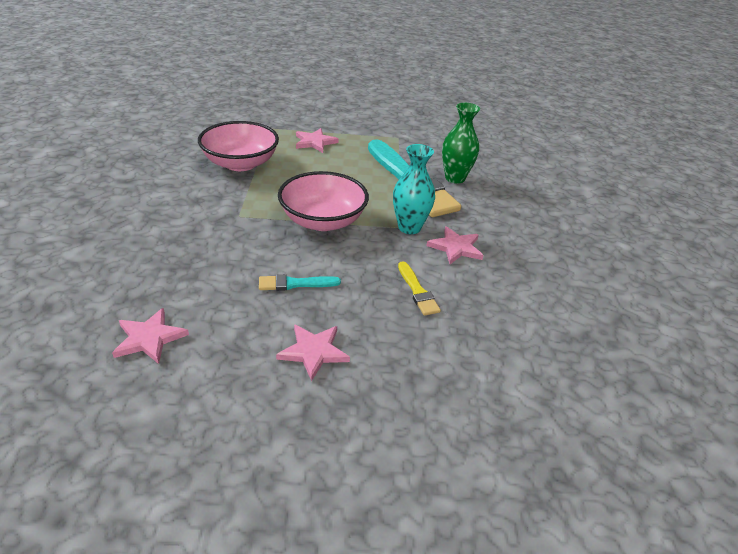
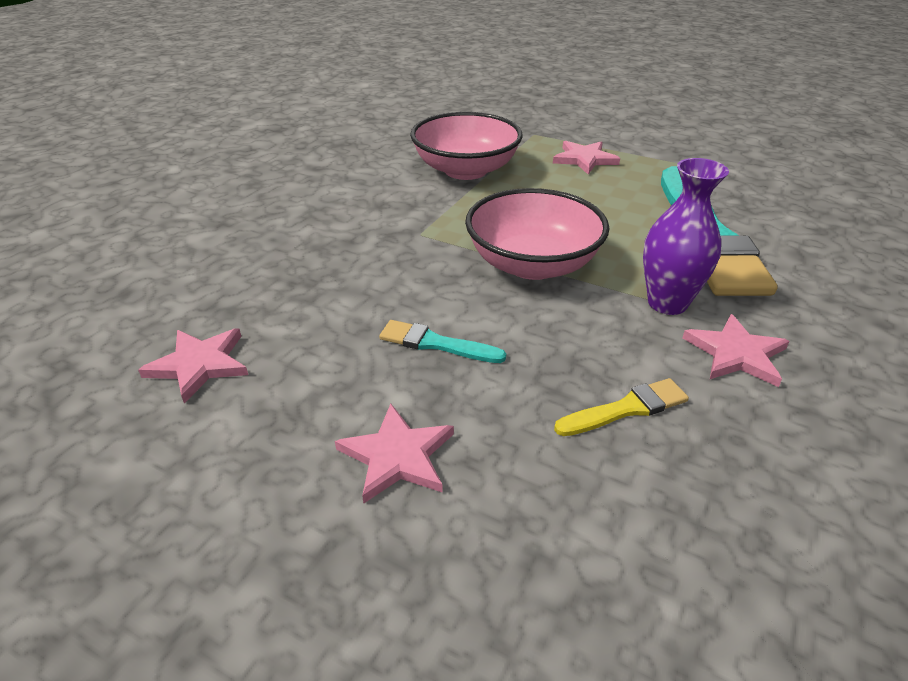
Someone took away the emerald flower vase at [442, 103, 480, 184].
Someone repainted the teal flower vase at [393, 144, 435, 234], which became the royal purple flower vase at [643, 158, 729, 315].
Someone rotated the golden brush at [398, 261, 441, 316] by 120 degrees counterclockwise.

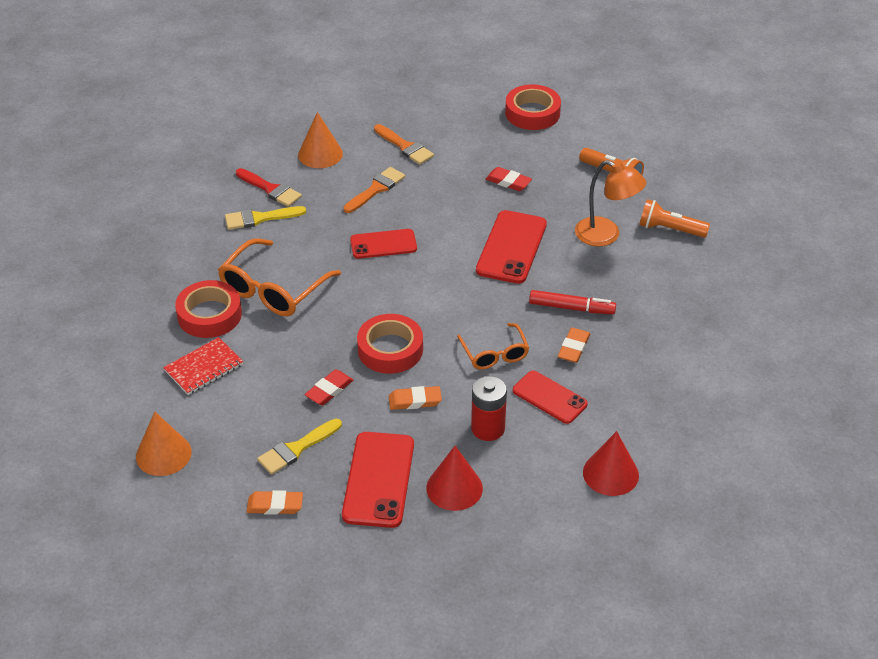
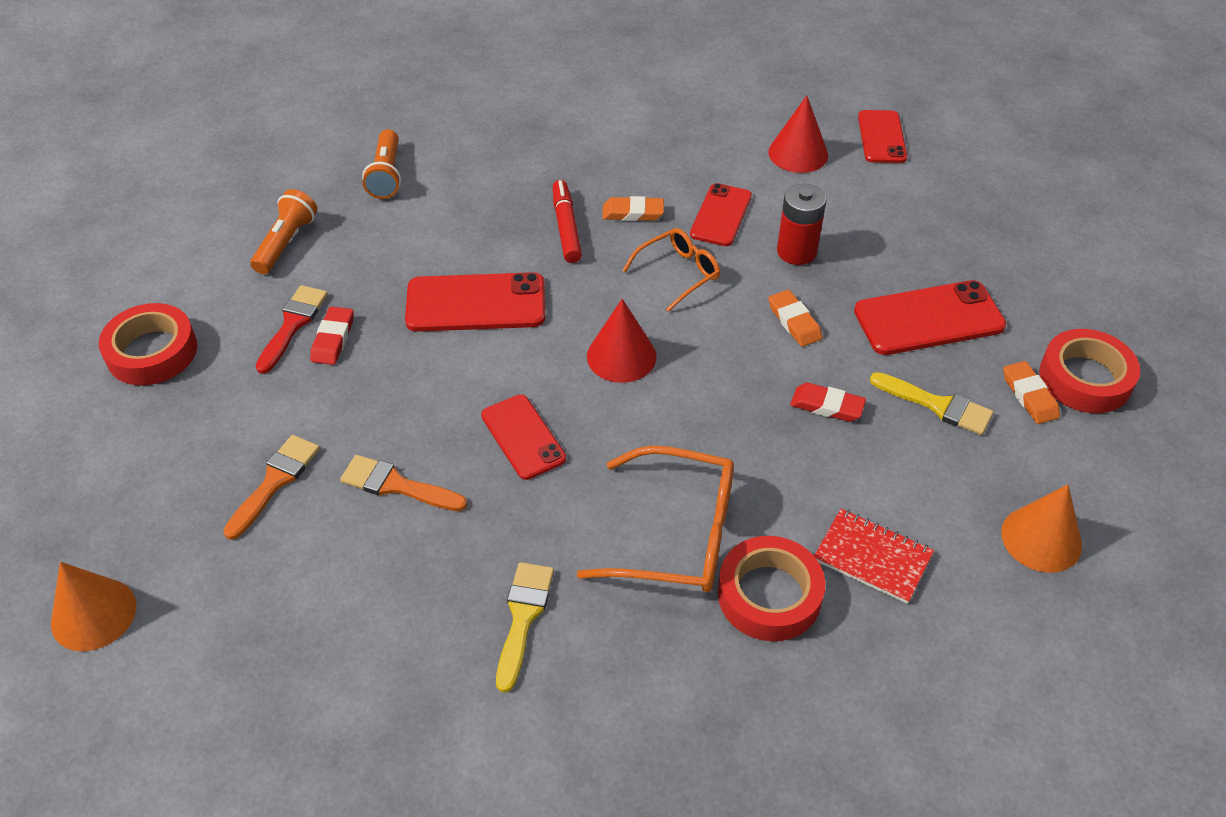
Someone carried the bright orange cone shape from [298, 112, 343, 168] to [51, 562, 137, 651].
Someone took away the bright orange lamp at [575, 160, 646, 247].
Someone carried the crimson brush from [236, 168, 302, 207] to [256, 285, 328, 374].
Someone rotated the golden brush at [225, 206, 306, 230] by 135 degrees counterclockwise.
Someone carried the crimson tape from [357, 314, 423, 374] to [1039, 329, 1140, 413].
Someone carried the crimson cone shape from [426, 446, 483, 511] to [587, 299, 657, 383].
Someone put down the crimson smartphone at [858, 110, 907, 163].

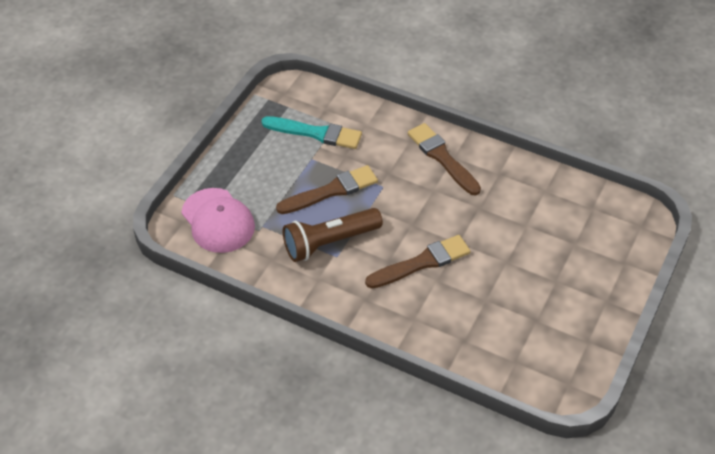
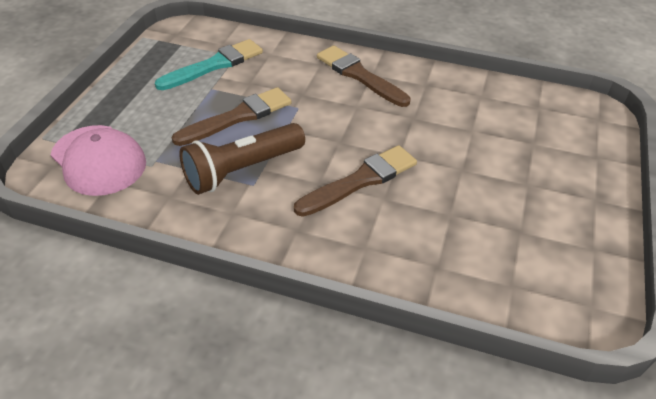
Someone rotated the teal brush at [262, 116, 362, 149] by 45 degrees counterclockwise.

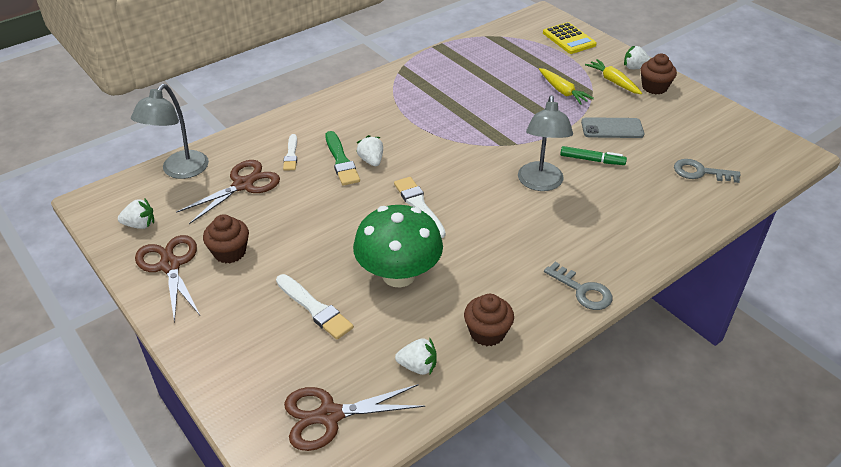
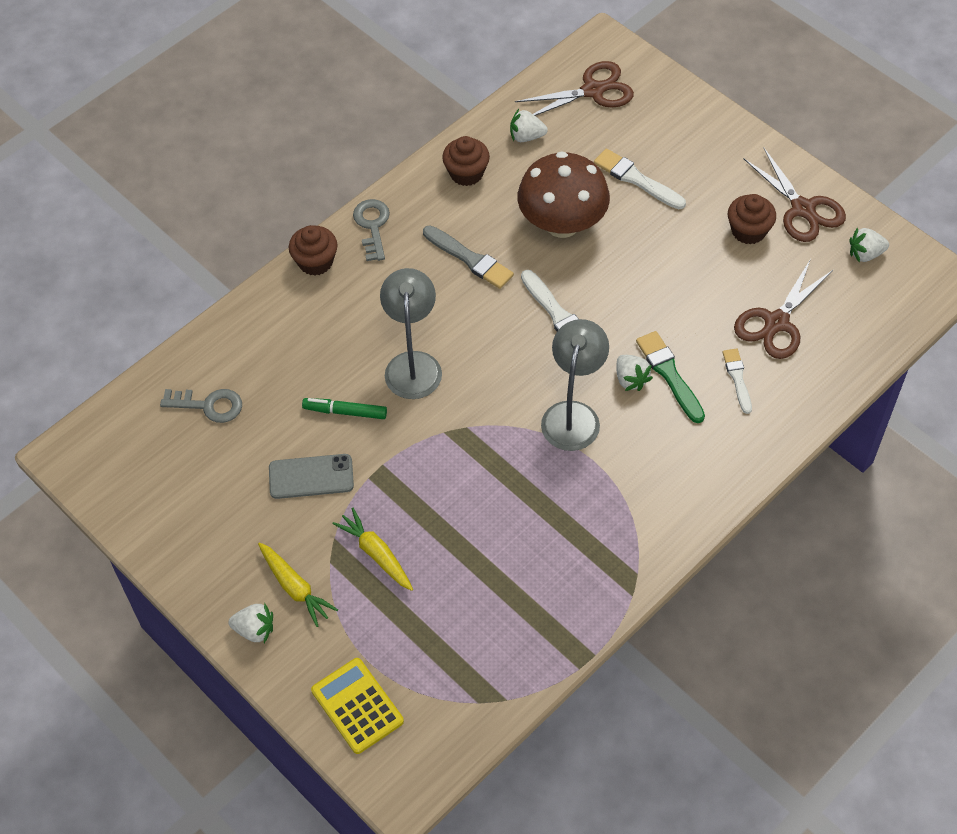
Someone carried the dark brown fairy cake from [641, 54, 677, 94] to [289, 225, 338, 276].
Someone carried the ash-grey lamp from [131, 84, 209, 179] to [541, 319, 609, 451].
Someone repainted the emerald fungus at [353, 205, 443, 287], which became the dark brown fungus at [518, 151, 610, 238].
Someone rotated the ash-grey latchkey at [544, 262, 612, 310] by 45 degrees clockwise.
Someone put down the ash-grey brush at [423, 225, 514, 289].

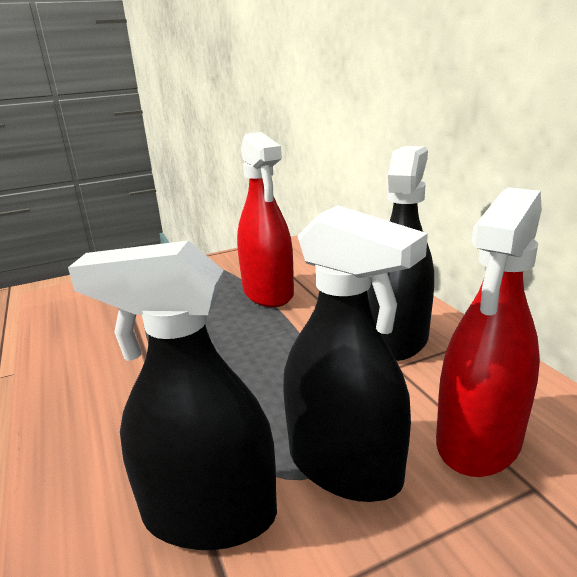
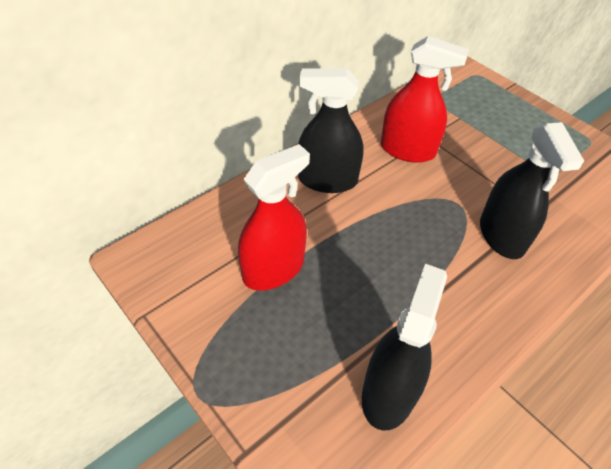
Someone carried the ebony spray cleaner from [283, 205, 428, 502] to [362, 264, 447, 431].

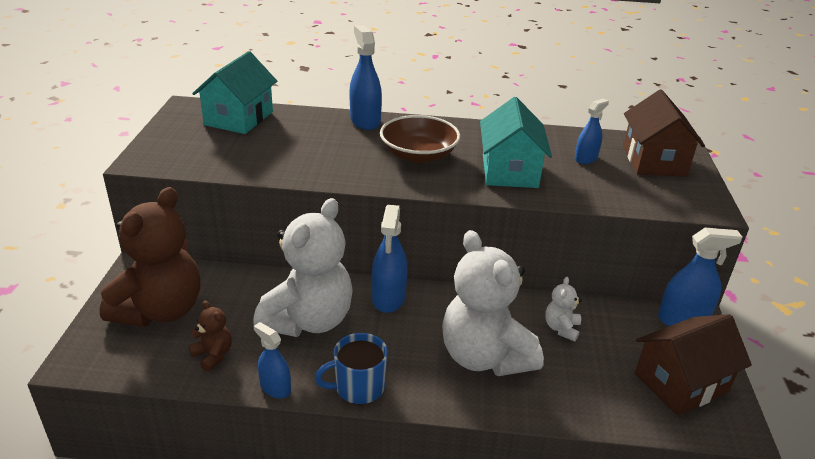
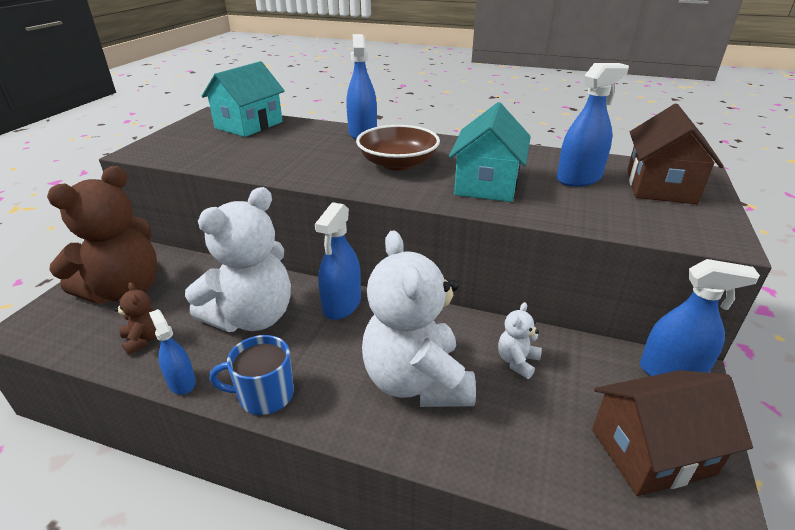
Someone scaled the blue spray cleaner at [575, 99, 609, 164] by 1.61.

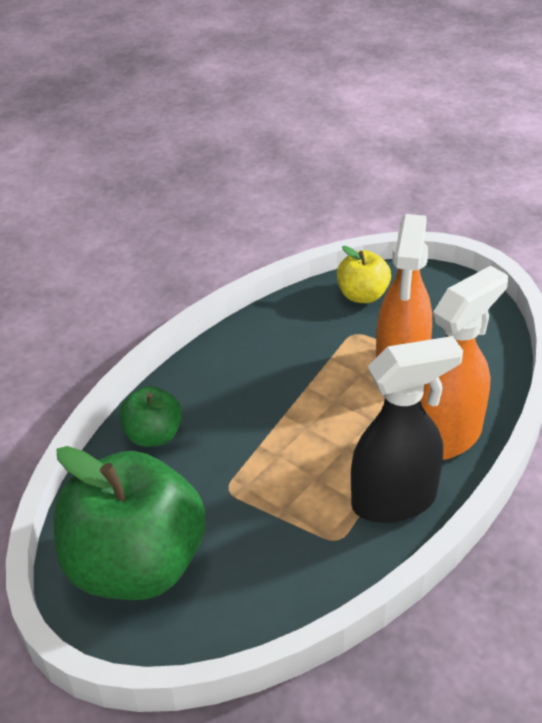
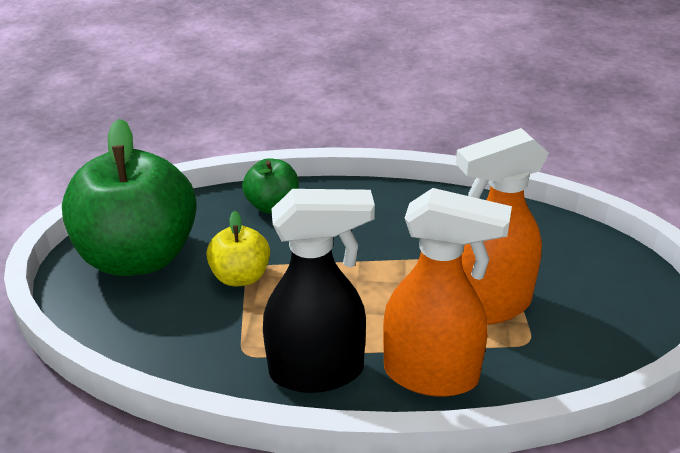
Someone carried the golden apple from [337, 246, 391, 303] to [206, 211, 270, 286].
Someone rotated the ebony spray cleaner at [351, 336, 463, 523] by 45 degrees counterclockwise.

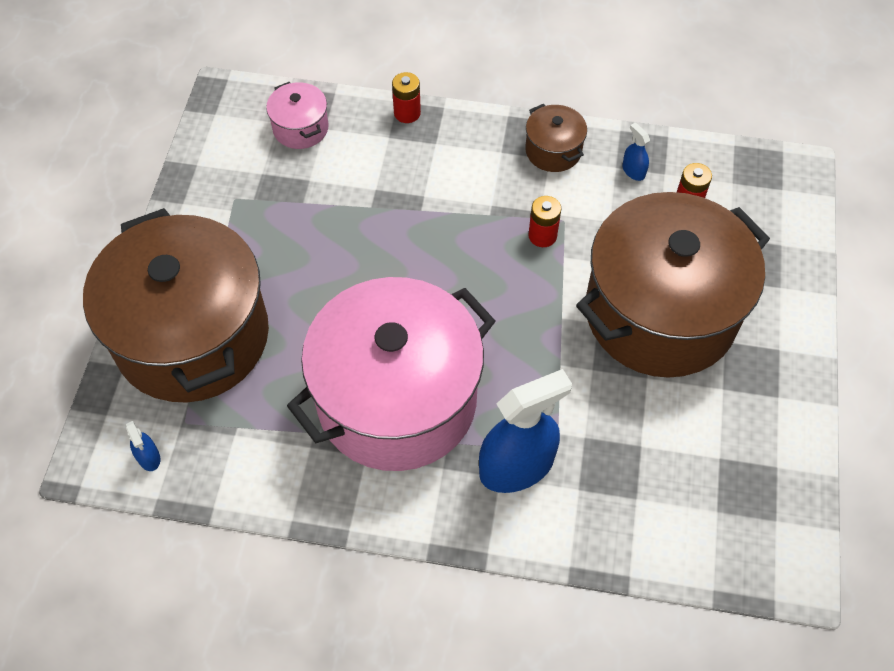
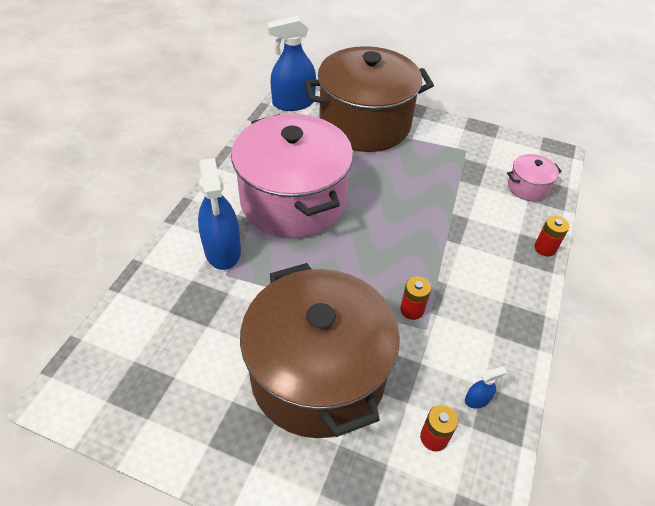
Someone took away the dark brown pot at [525, 104, 587, 172].
Someone scaled the blue spray cleaner at [125, 421, 160, 471] by 2.36.

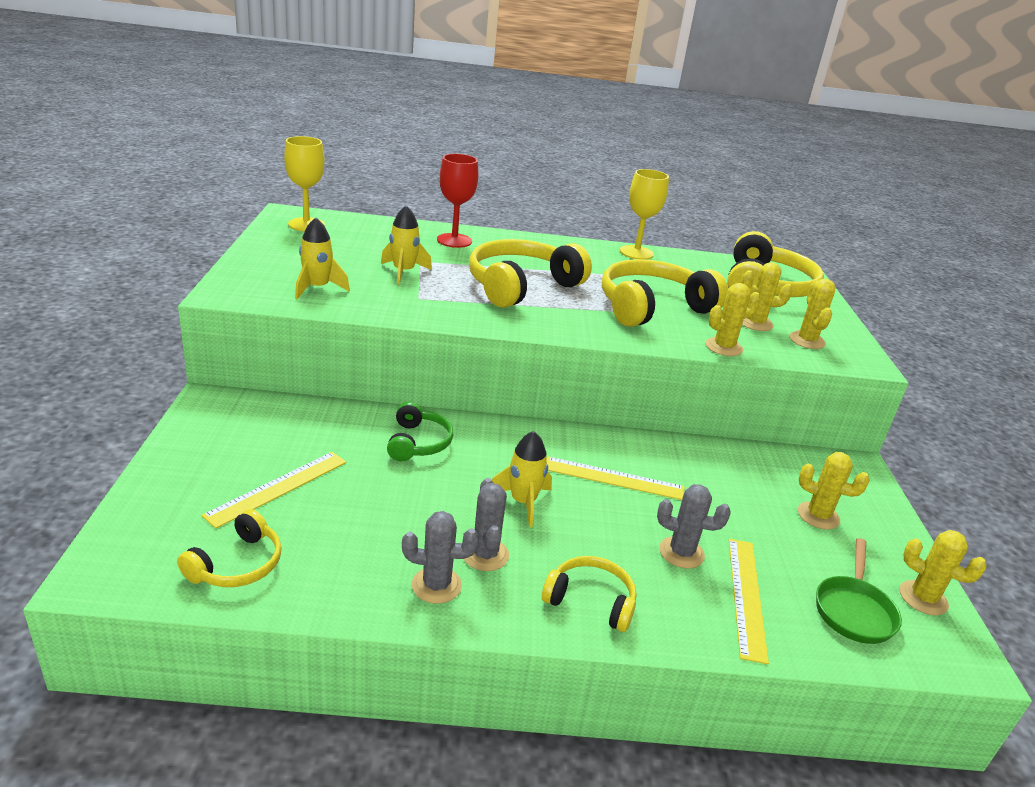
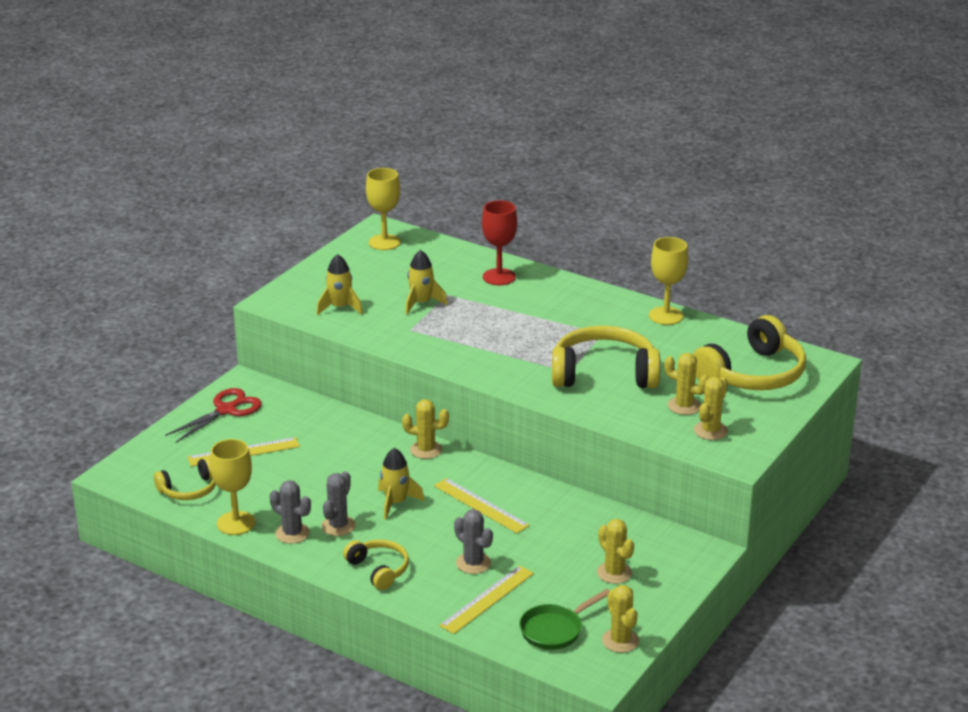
Someone took away the golden over-ear headphones at [469, 239, 592, 308].
Someone carried the golden prickly plant from [706, 283, 761, 356] to [402, 399, 449, 459].
Someone took away the emerald over-ear headphones at [387, 402, 453, 461].
Someone put down the crimson scissors at [165, 388, 262, 443].
Someone put down the golden wine glass at [210, 439, 255, 535].

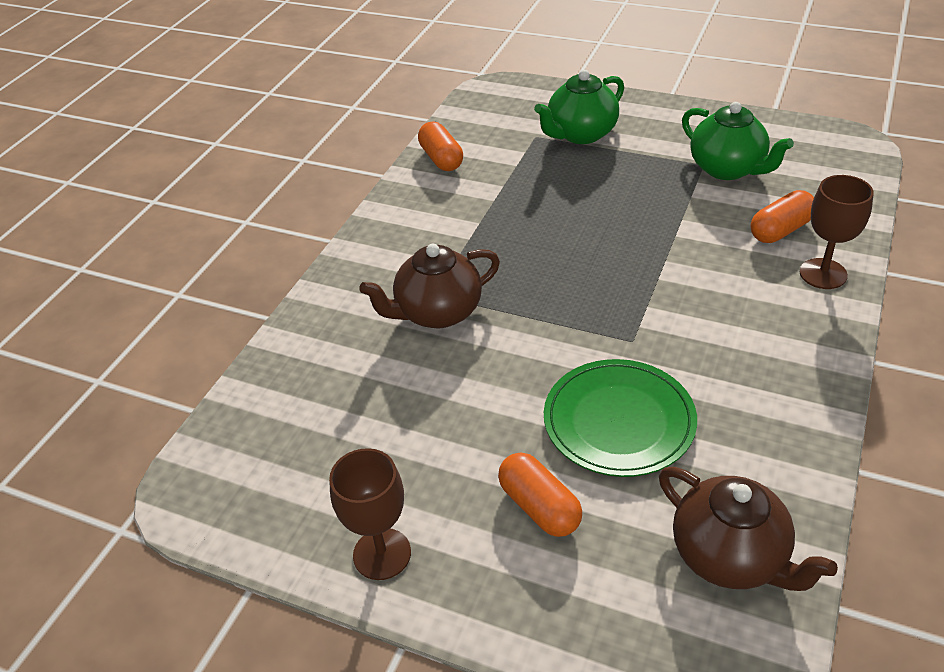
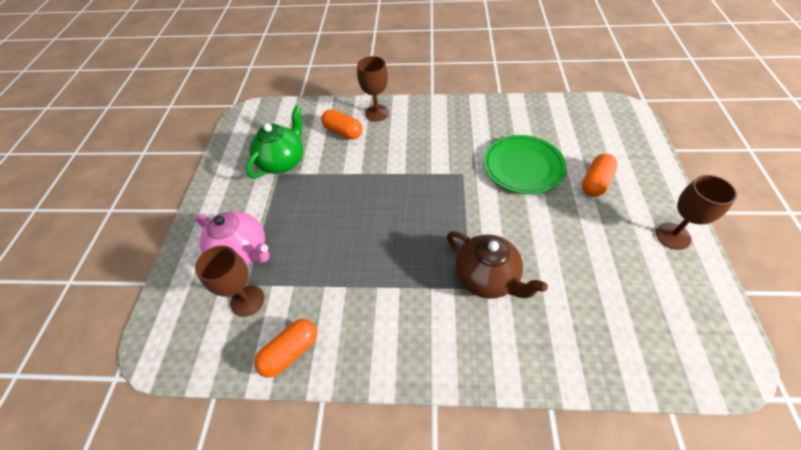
Someone repainted the emerald tea pot at [534, 70, 624, 144], which became the rosy tea pot at [195, 211, 269, 265].
Someone took away the dark brown tea pot at [659, 467, 838, 591].
Someone put down the dark brown wine glass at [195, 245, 264, 317].

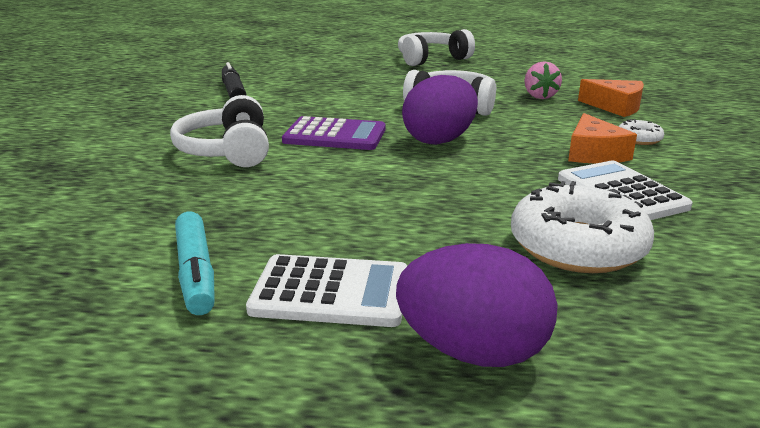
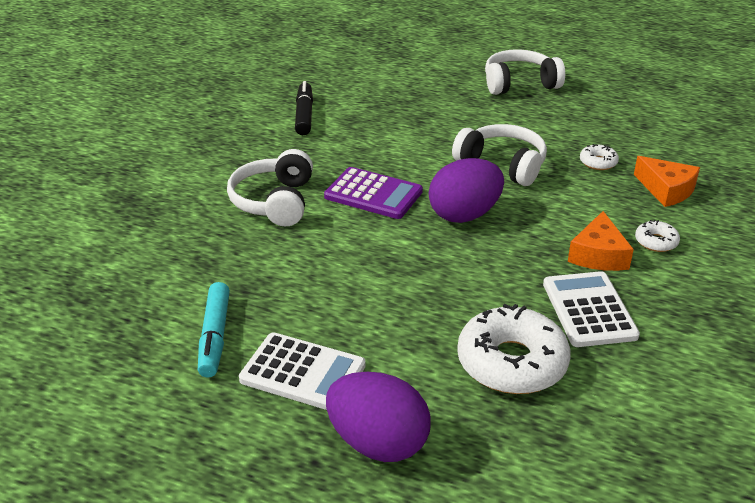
Someone swapped the rosy berry at [524, 61, 562, 99] for the pure white glazed donut at [580, 144, 619, 170].

